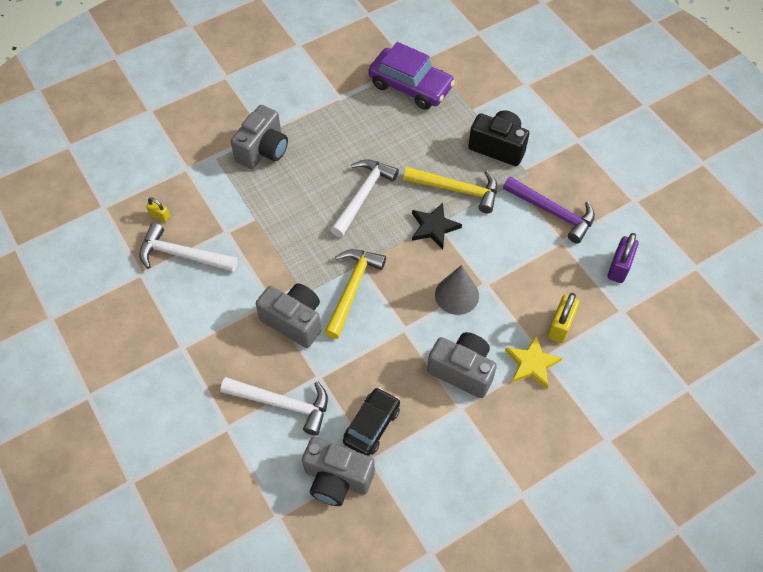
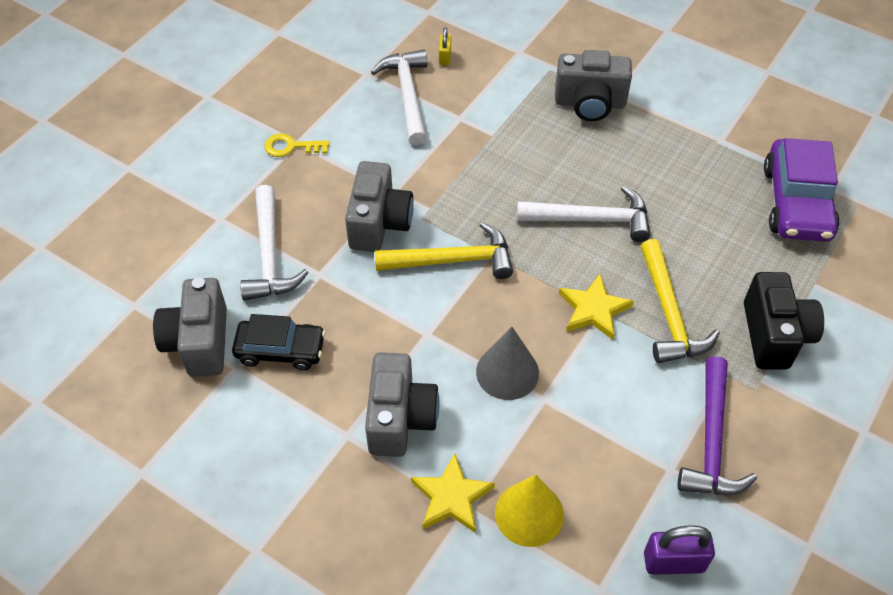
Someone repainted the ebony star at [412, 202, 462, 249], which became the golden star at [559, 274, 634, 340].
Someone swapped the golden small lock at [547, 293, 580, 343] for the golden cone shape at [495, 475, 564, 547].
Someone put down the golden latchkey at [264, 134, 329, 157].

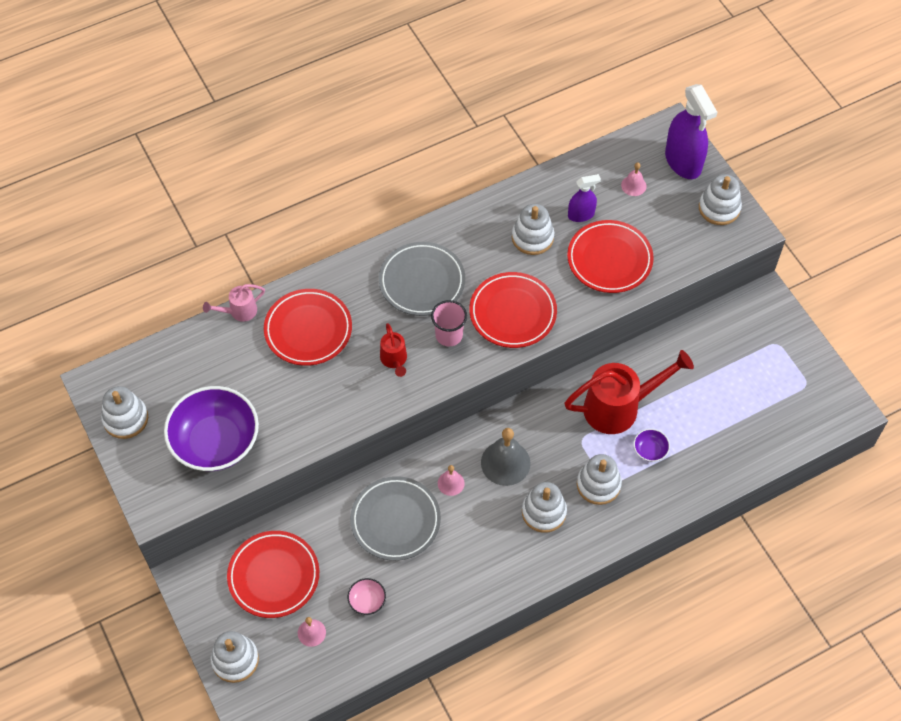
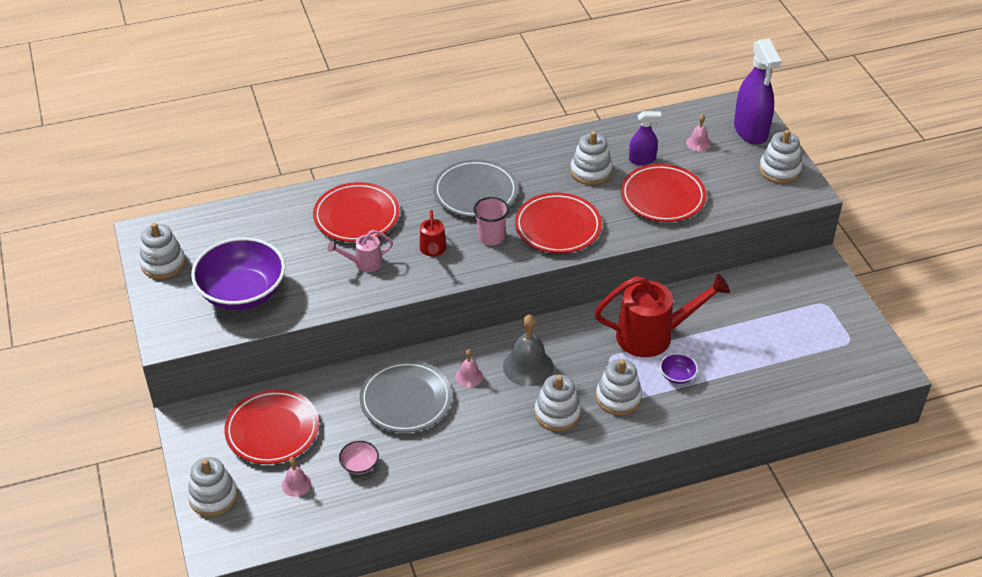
Someone carried the rosy sprinkling can from [203, 284, 265, 322] to [327, 230, 393, 272].

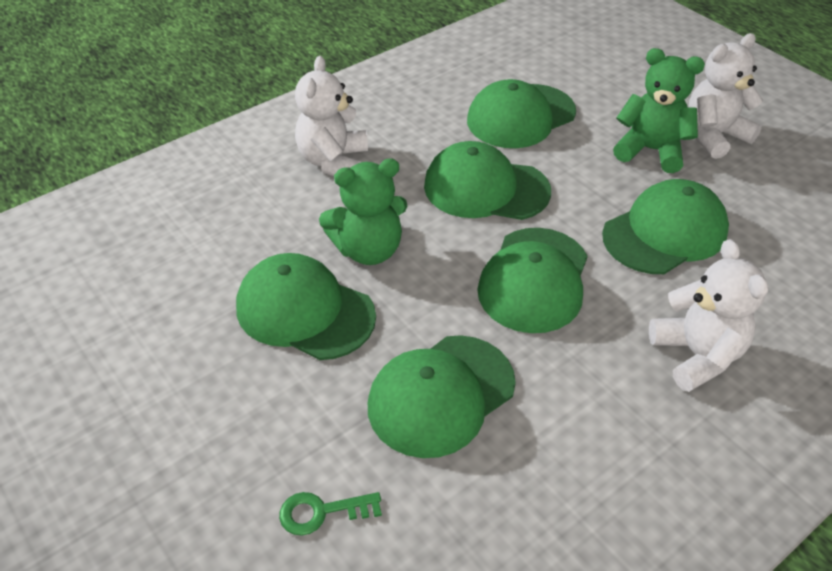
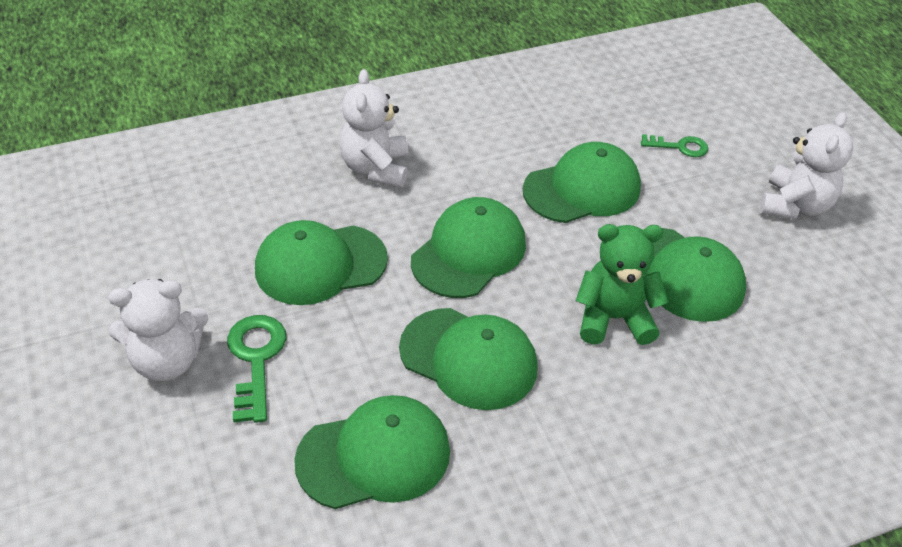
Someone swapped the emerald stuffed bear at [613, 48, 705, 173] for the emerald latchkey at [227, 315, 286, 423].
Someone carried the pure white stuffed bear from [295, 56, 368, 176] to [760, 112, 853, 219].

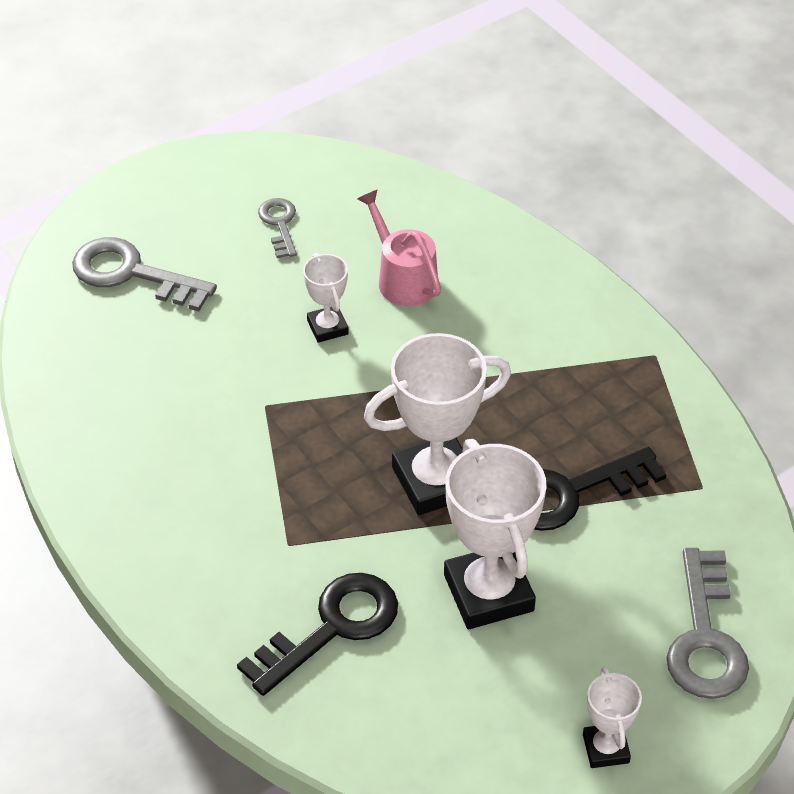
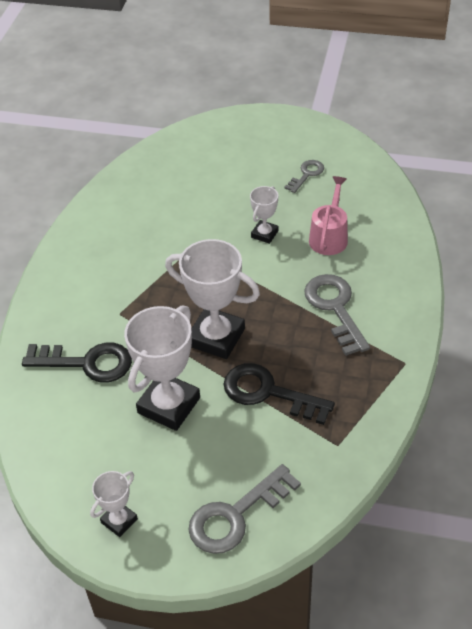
Someone carried the ash-grey latchkey from [72, 237, 217, 311] to [304, 274, 370, 356].

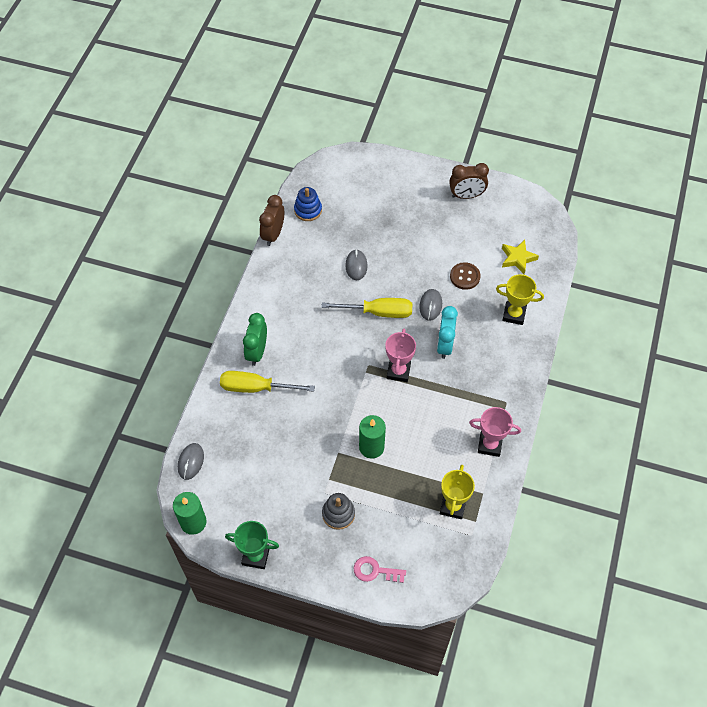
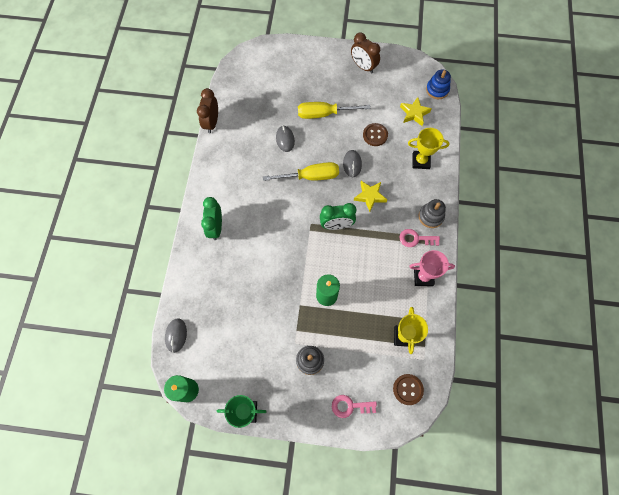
Someone rotated the dark brown bedside clock at [449, 163, 489, 199] by 60 degrees clockwise.
Someone carried the blue stacking rings from [294, 187, 322, 221] to [426, 70, 451, 99].
Someone swapped the teal bedside clock at [437, 306, 458, 359] for the golden star at [354, 181, 388, 212].
Someone swapped the rosy prize cup at [386, 329, 416, 382] for the emerald bedside clock at [320, 203, 356, 230].
Someone carried the golden hand screwdriver from [220, 371, 315, 393] to [298, 102, 370, 119].
Someone put down the ash-grey stacking rings at [419, 199, 446, 228].
Someone put down the rosy latchkey at [400, 229, 440, 247].
Someone put down the dark brown button at [393, 374, 424, 405].

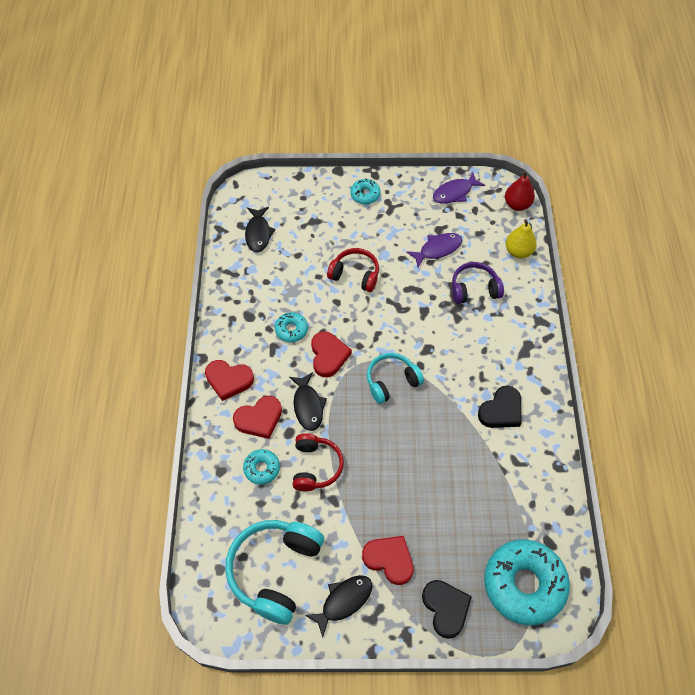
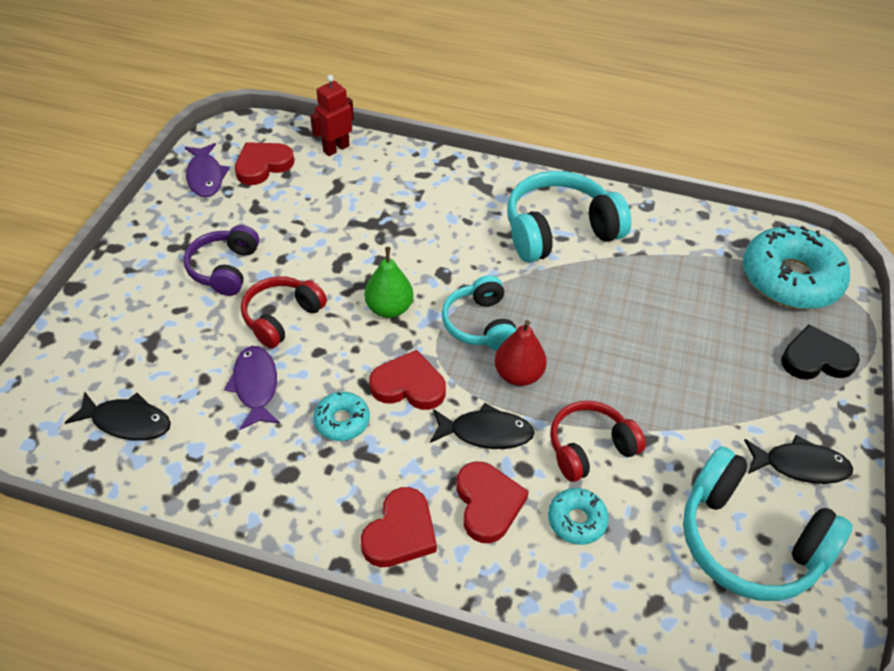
Someone carried the crimson toy pear from [505, 171, 535, 211] to [495, 320, 547, 386].
Someone took away the teal glazed donut at [350, 179, 381, 204].
Someone swapped the golden toy pear at [505, 219, 537, 258] for the crimson toy robot at [310, 75, 354, 156].
Someone carried the royal purple fish from [406, 233, 462, 267] to [224, 346, 280, 430].
Someone carried the royal purple over-ear headphones from [452, 262, 504, 304] to [184, 225, 259, 296].
Someone swapped the ebony heart at [478, 386, 521, 428] for the teal over-ear headphones at [507, 171, 631, 263].
Someone rotated the crimson over-ear headphones at [293, 433, 344, 491] by 45 degrees counterclockwise.
Someone carried the crimson heart from [362, 536, 414, 585] to [235, 142, 294, 185].
Someone rotated the ebony fish at [305, 575, 372, 637] by 120 degrees clockwise.
Someone put down the emerald toy pear at [364, 247, 413, 318].

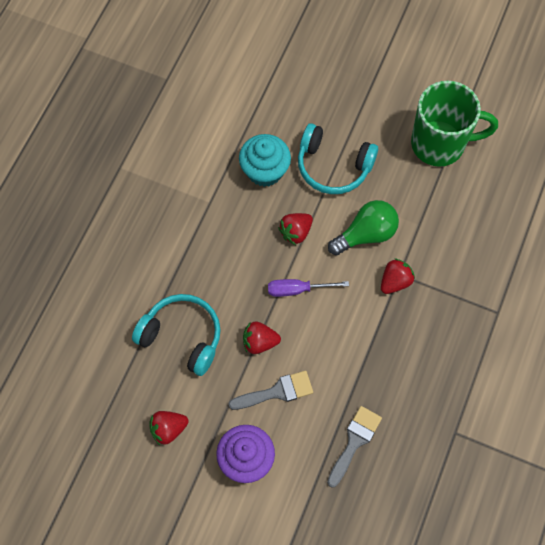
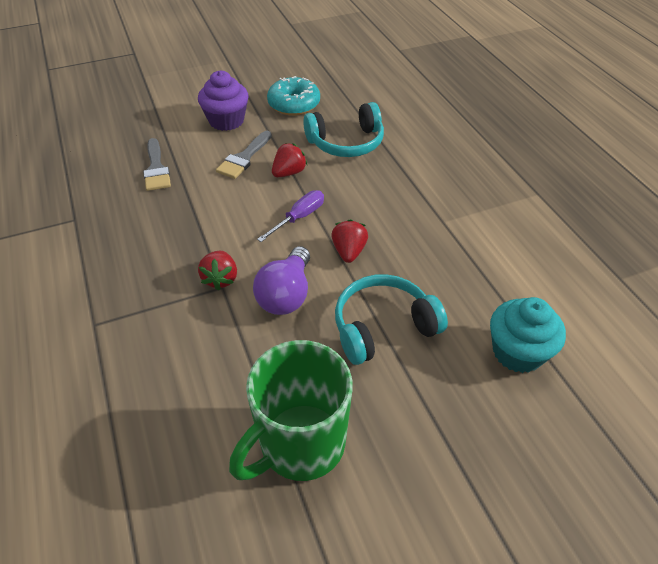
Someone carried the teal fairy cake from [239, 134, 291, 187] to [490, 297, 566, 373].
Someone repainted the emerald bulb at [328, 200, 399, 255], which became the royal purple bulb at [253, 246, 310, 315].
Someone swapped the crimson berry at [149, 411, 189, 445] for the teal glazed donut at [267, 76, 320, 116].

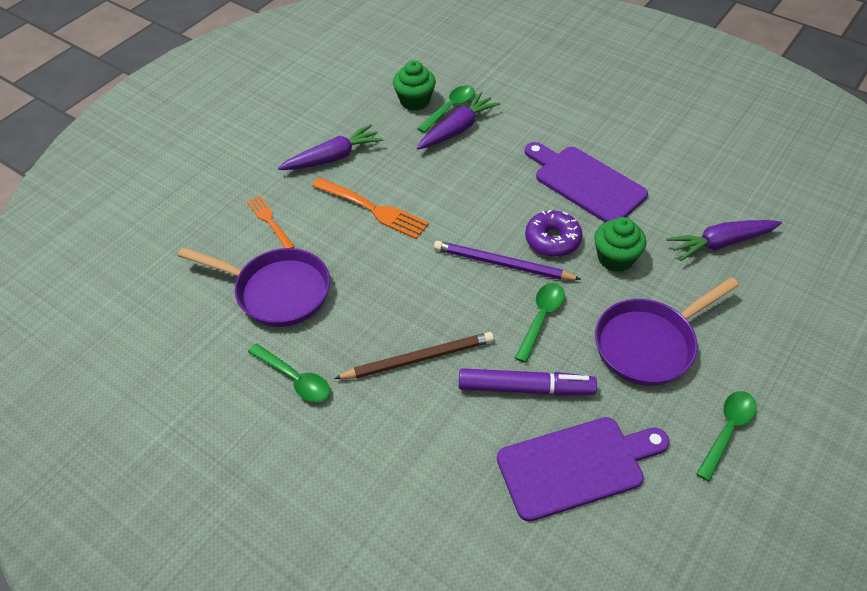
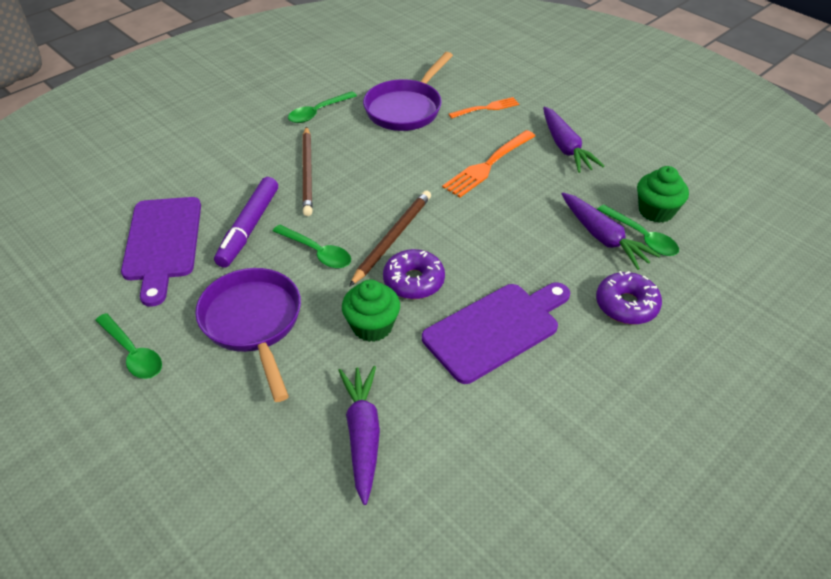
Someone repainted the royal purple lead pencil at [434, 241, 581, 280], which became the dark brown lead pencil at [349, 191, 431, 287].
Someone put down the royal purple glazed donut at [596, 271, 662, 325].

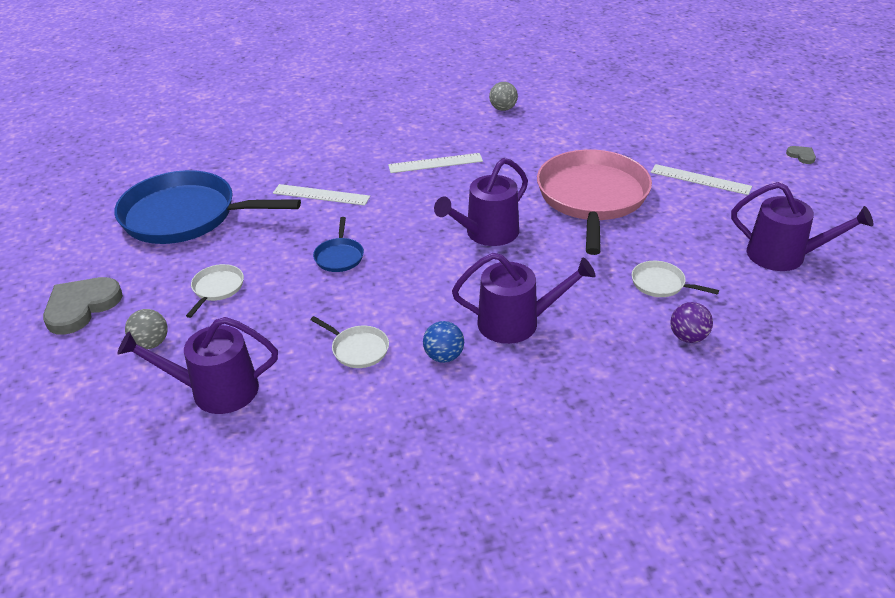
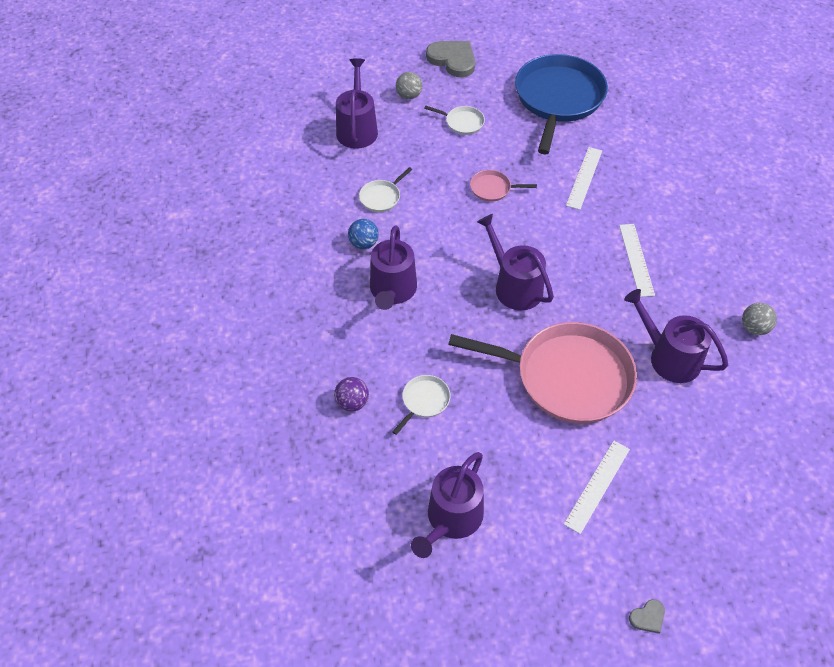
Someone repainted the blue frying pan at [313, 217, 364, 272], which became the rosy frying pan at [470, 170, 537, 202].
Someone put down the royal purple sprinkling can at [624, 289, 728, 383].

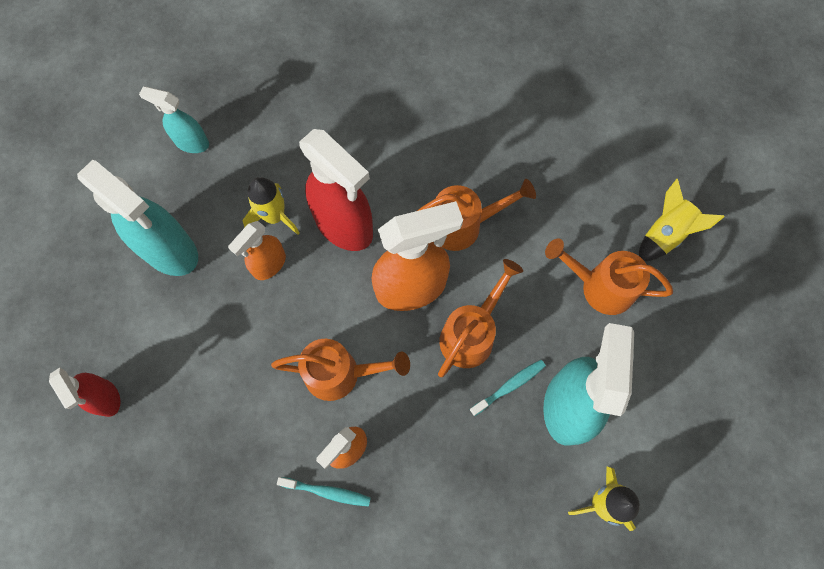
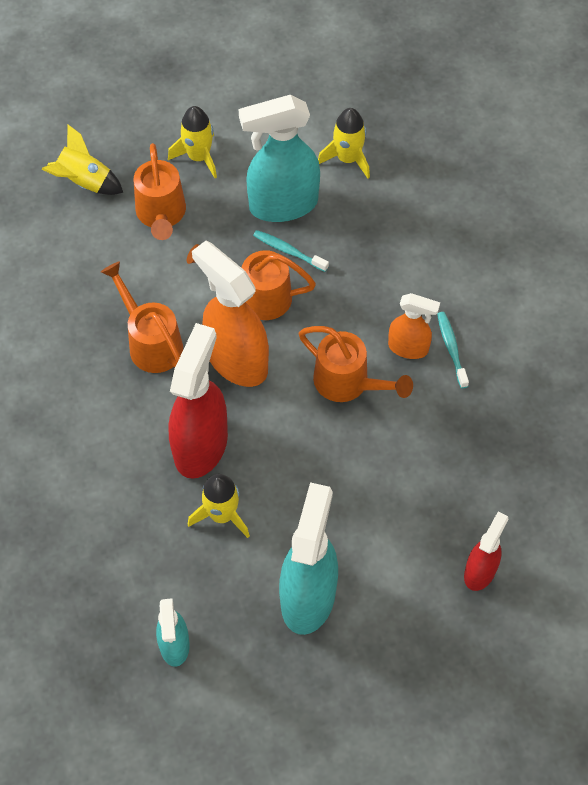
Someone took away the bright orange spray cleaner at [228, 221, 286, 280].
Someone rotated the bright orange sprinkling can at [271, 339, 410, 401] by 150 degrees clockwise.
Someone put down the golden spaceship at [168, 106, 217, 178].

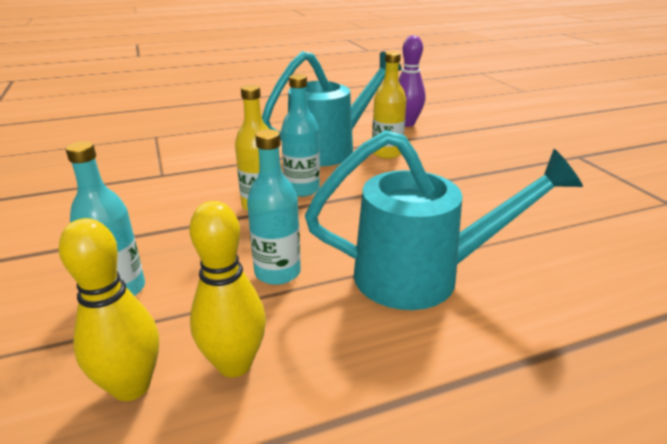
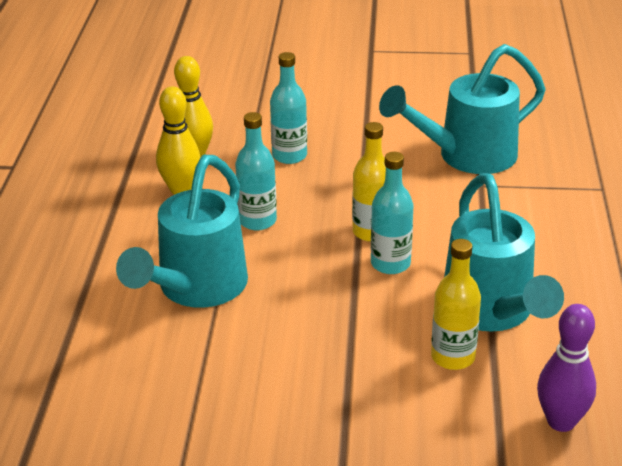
Someone put down the teal sprinkling can at [379, 44, 546, 174].

